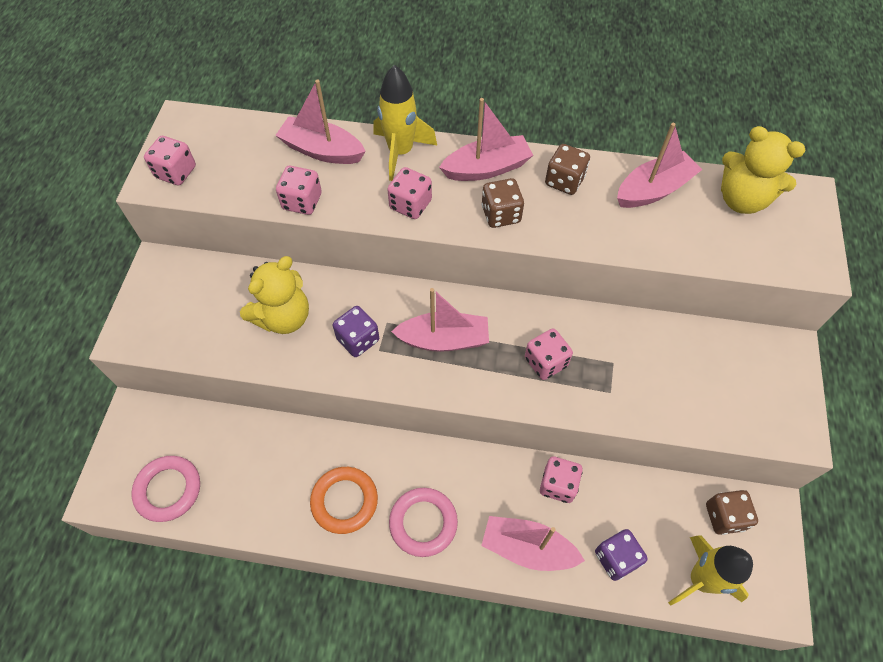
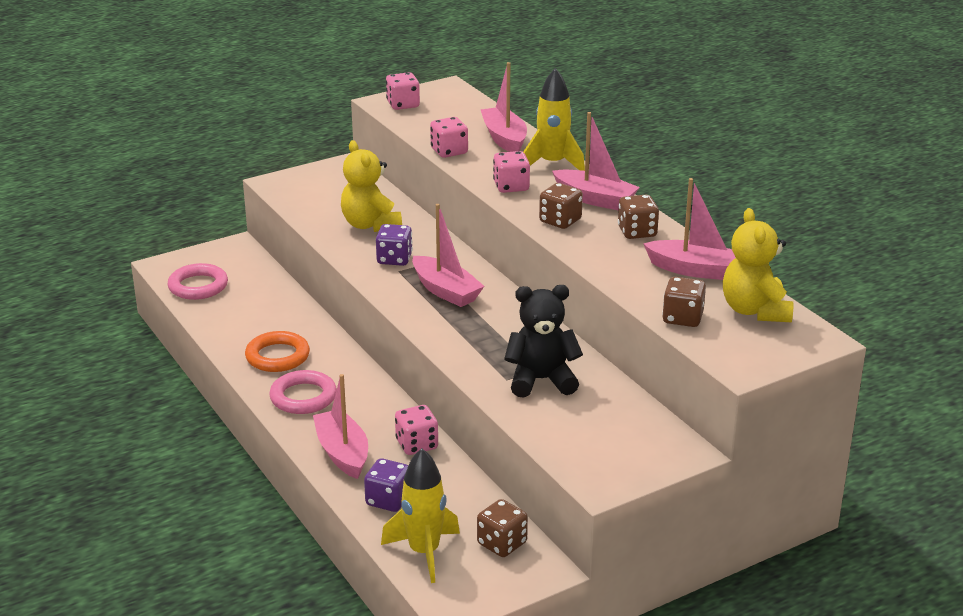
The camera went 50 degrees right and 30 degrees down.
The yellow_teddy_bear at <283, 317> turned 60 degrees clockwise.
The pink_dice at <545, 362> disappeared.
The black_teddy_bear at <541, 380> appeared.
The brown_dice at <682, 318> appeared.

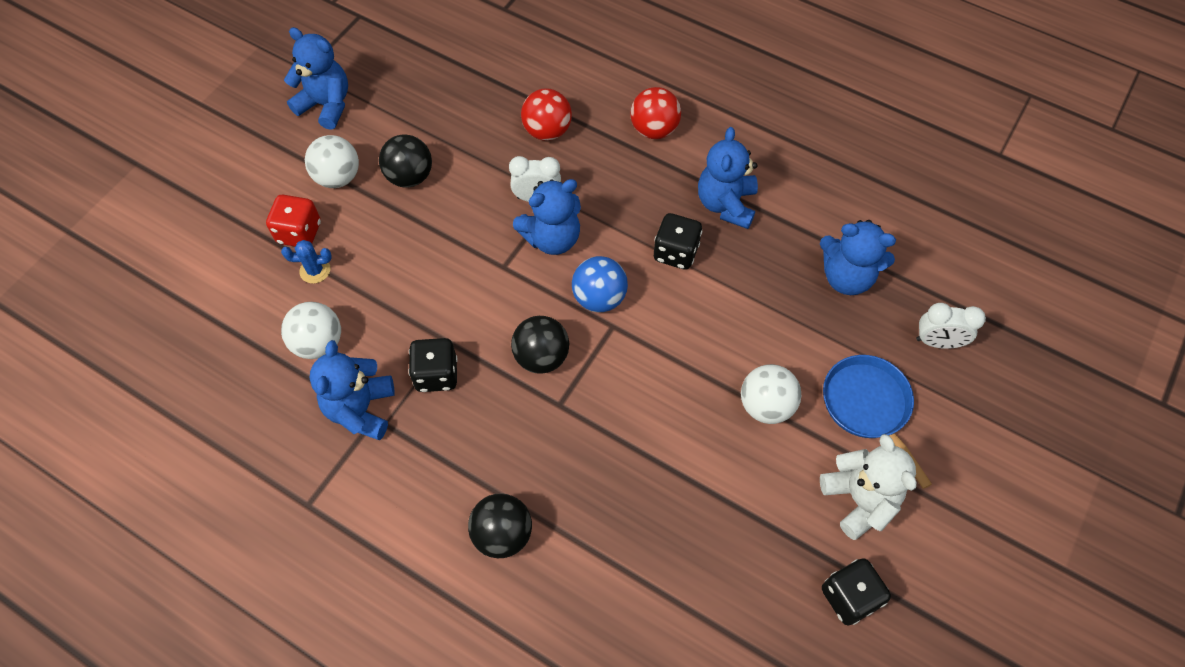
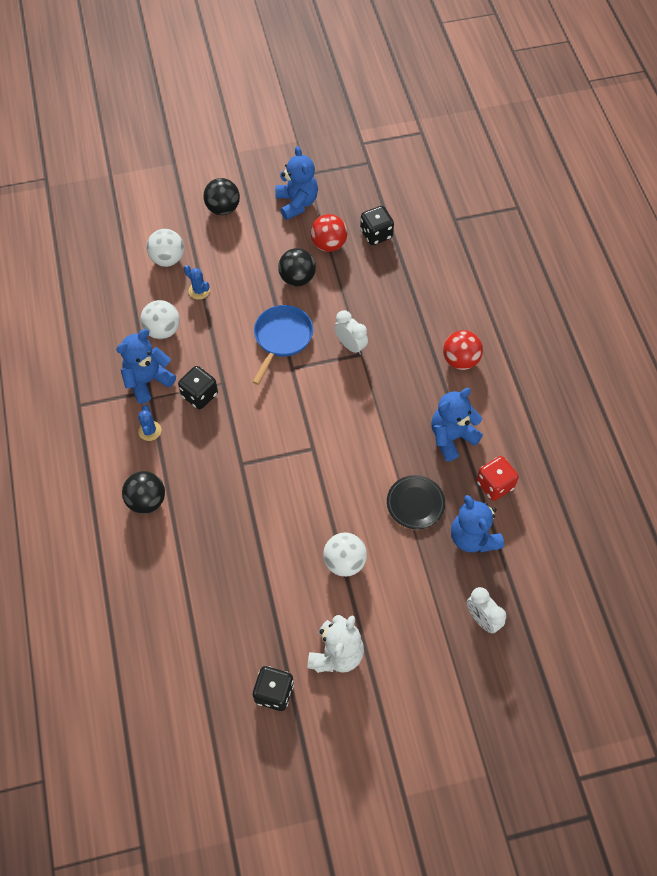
The camera went 45 degrees right and 0 degrees up.
The red_dice moved from <299, 233> to <494, 485>.
The white_ball moved from <338, 177> to <168, 259>.
The black_ball moved from <541, 357> to <223, 208>.
The blue_teddy_bear at <552, 238> disappeared.
The red_ball moved from <547, 131> to <328, 244>.
The blue_ball at <599, 298> disappeared.
The black_dice moved from <675, 252> to <376, 234>.
The blue_pan moved from <868, 407> to <281, 338>.
The blue_cactus at <150, 431> appeared.
The black_plate at <415, 503> appeared.

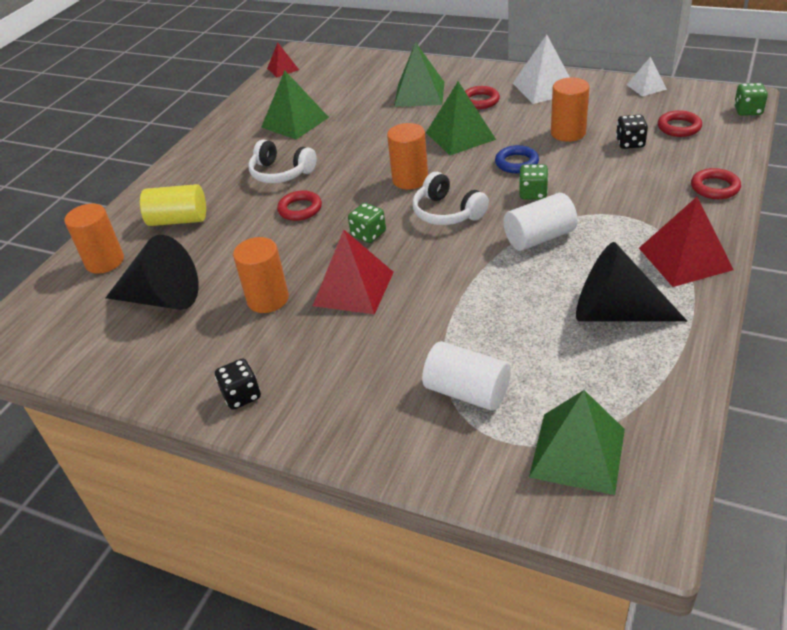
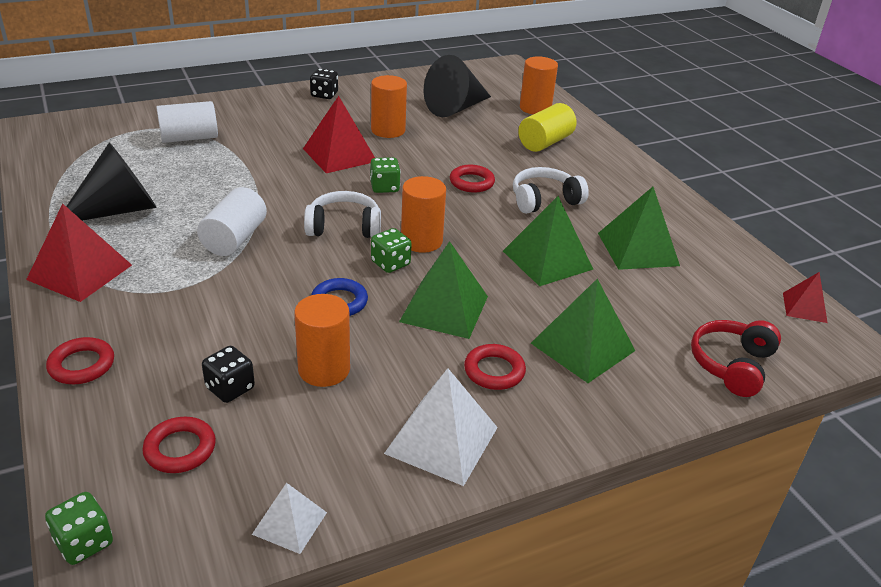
The camera went 125 degrees right and 5 degrees down.
The green_dice moved from <533, 193> to <390, 263>.
The green_pyramid moved from <577, 452> to <547, 260>.
The red_headphones at <731, 365> appeared.

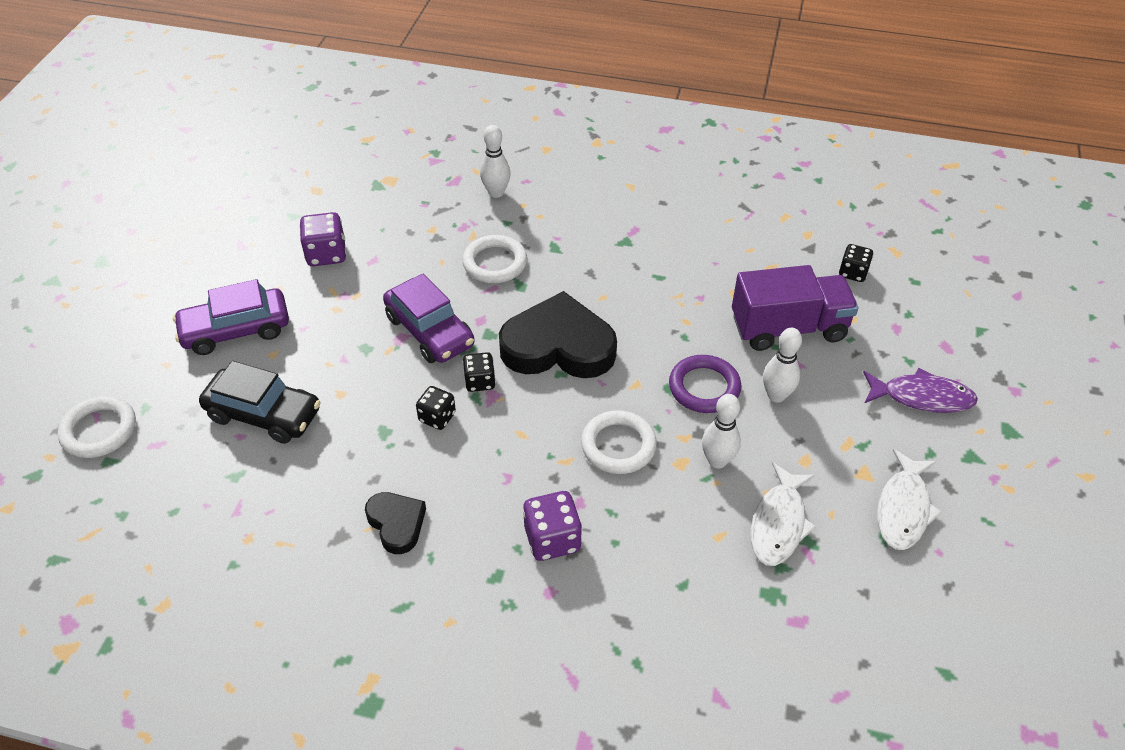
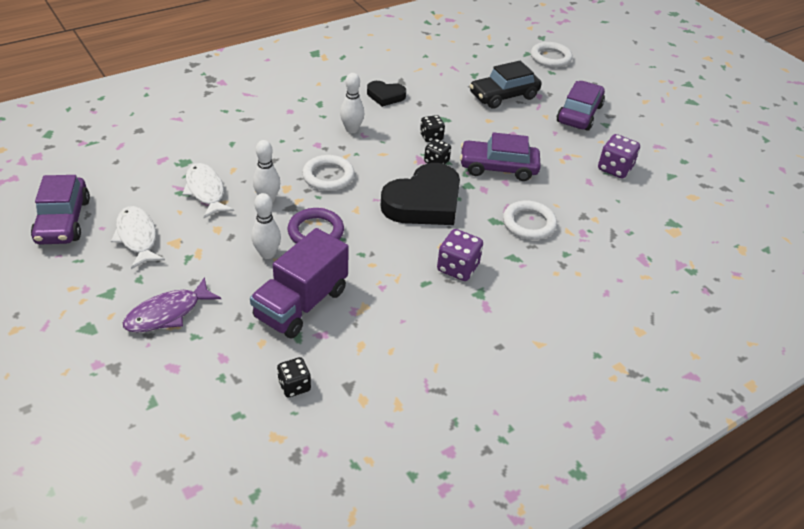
The camera went 130 degrees right and 5 degrees down.
The white_bowling_pin moved from <496, 193> to <351, 129>.
The purple_dice moved from <552, 539> to <458, 268>.
The purple_car at <63, 221> appeared.

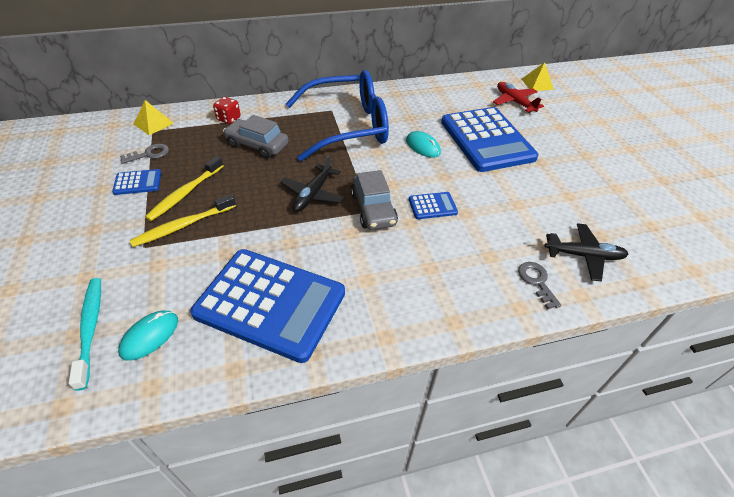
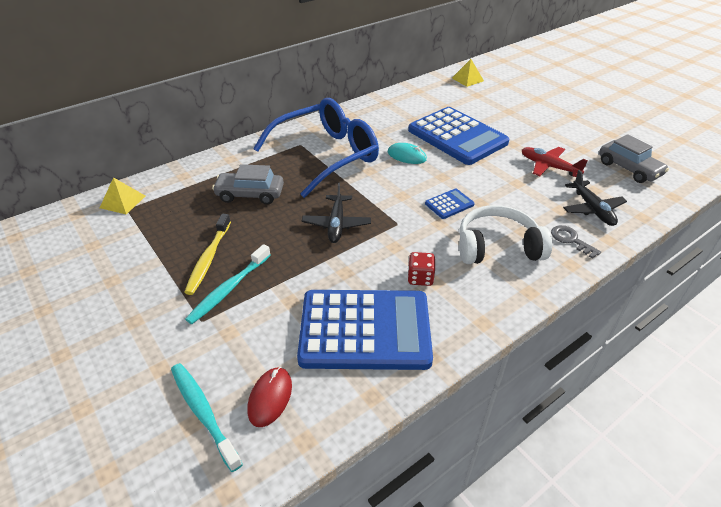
The camera went 20 degrees left and 5 degrees down.
The blue_calculator at <137, 182> disappeared.
The turquoise_mouse at <150, 336> became the red_mouse at <270, 397>.
The grey_key at <149, 154> disappeared.
The yellow_toothbrush at <183, 226> became the turquoise_toothbrush at <229, 289>.
The red_dice moved from <229, 119> to <420, 278>.
The grey_car moved from <373, 209> to <629, 169>.
The red_plane moved from <514, 102> to <548, 166>.
The black_plane at <584, 256> turned 90 degrees clockwise.
The white_headphones at <497, 246> appeared.

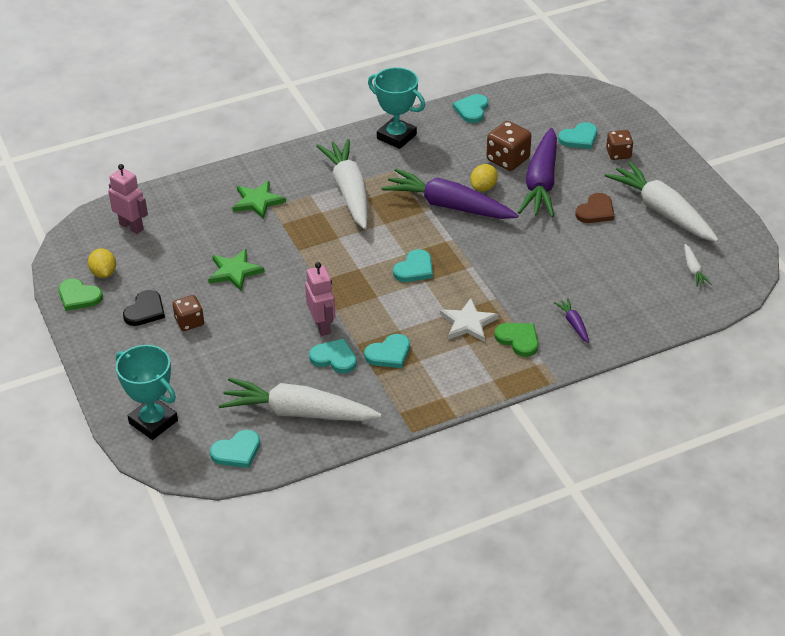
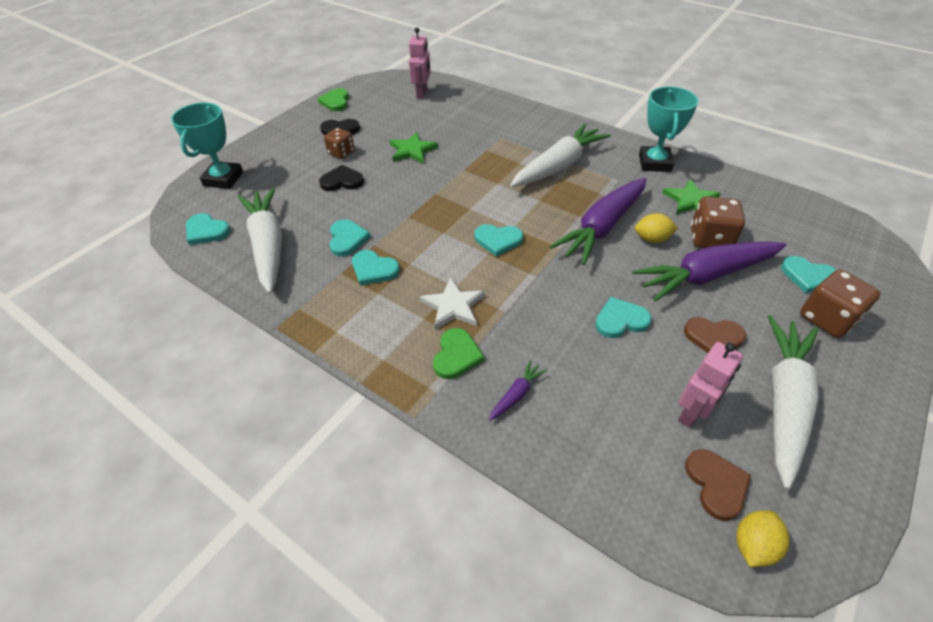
The camera went 60 degrees right and 5 degrees up.
The yellow_lemon moved from <104, 273> to <753, 545>.
The green_star moved from <257, 201> to <691, 200>.
The pink_robot moved from <322, 326> to <692, 412>.
The purple_carrot at <448, 206> turned 135 degrees counterclockwise.
The turquoise_heart moved from <472, 110> to <620, 320>.
The brown_dice at <618, 154> changed to 1.52 times the size.
The white_carrot at <693, 270> was replaced by the brown_heart at <716, 484>.
The black_heart at <342, 181> appeared.

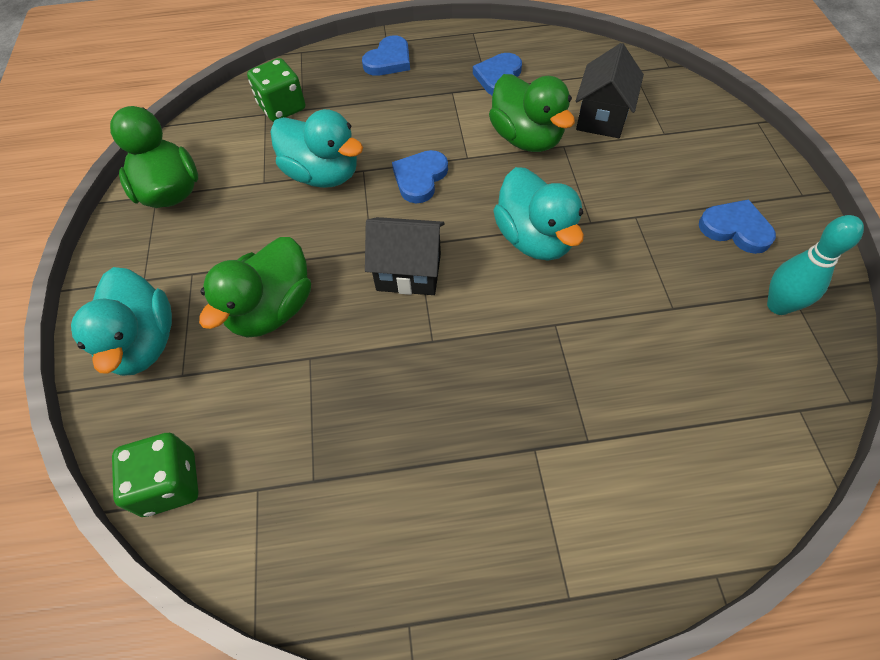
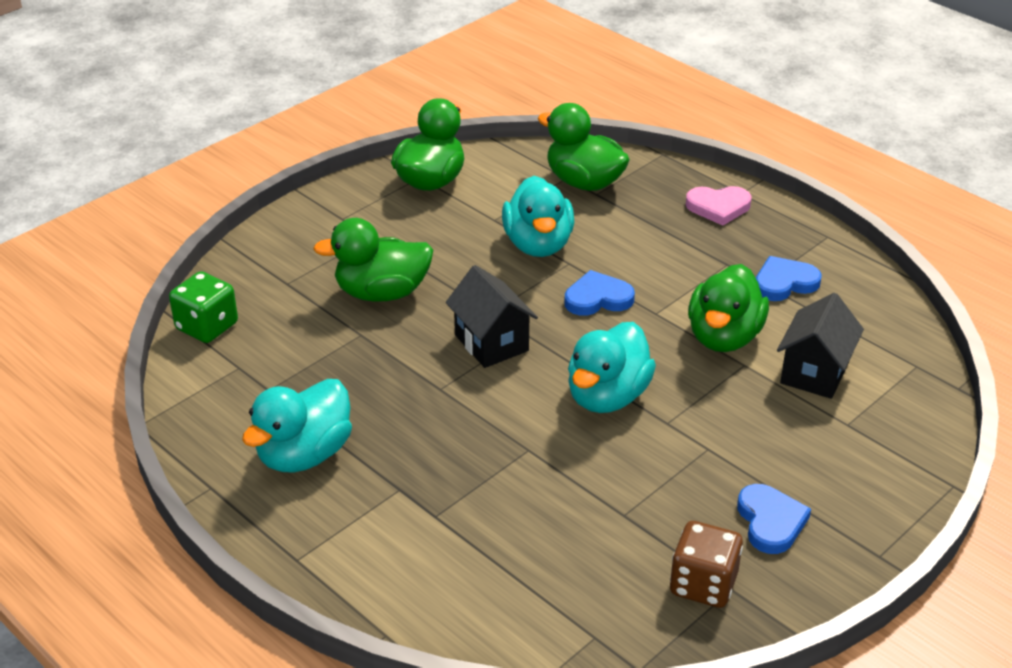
The camera went 50 degrees right and 20 degrees down.
The turquoise_duck moved from <143, 343> to <304, 454>.
The green_dice at <282, 107> was replaced by the green_duck at <584, 182>.
The blue_heart at <389, 60> became the pink_heart at <718, 207>.
The black_house at <602, 118> turned 45 degrees counterclockwise.
The turquoise_bowling_pin at <778, 305> was replaced by the brown_dice at <703, 584>.

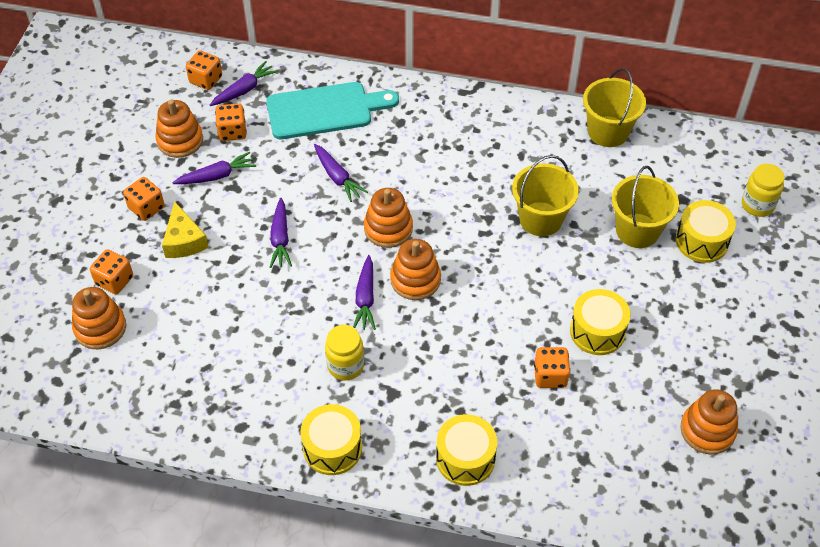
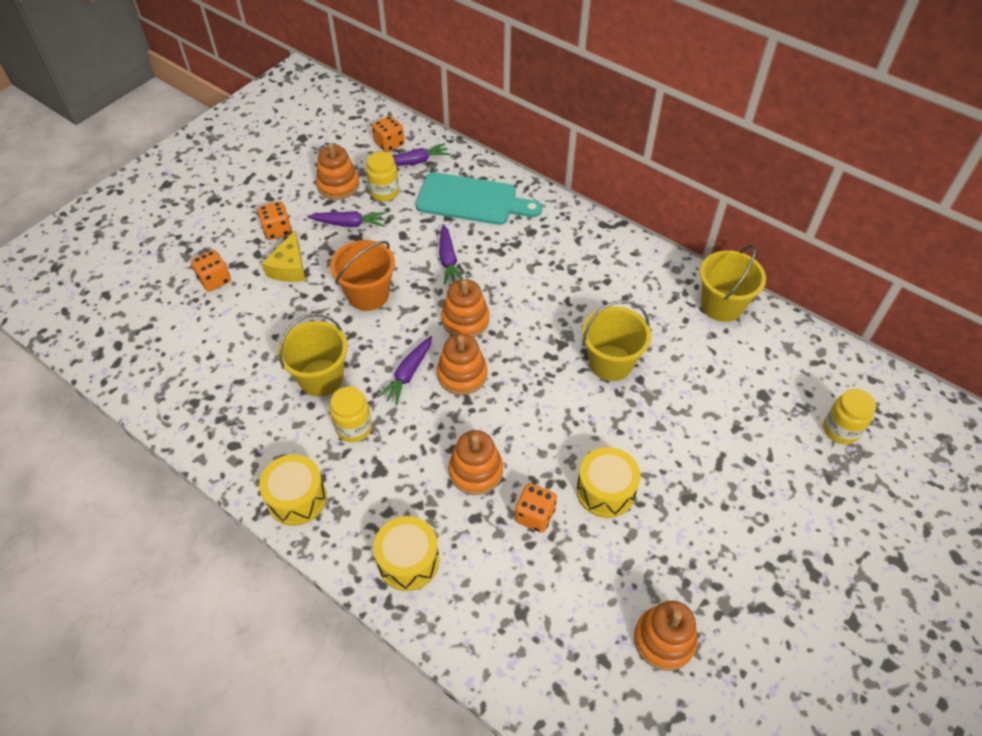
The camera went 25 degrees right and 0 degrees up.
The orange_stacking_toy moved from <100, 328> to <475, 471>.
The orange_dice at <232, 132> was replaced by the yellow_jar at <384, 192>.
The purple_carrot at <280, 238> was replaced by the orange_bucket at <368, 294>.
The yellow_bucket moved from <637, 230> to <321, 378>.
The yellow_drum at <701, 241> disappeared.

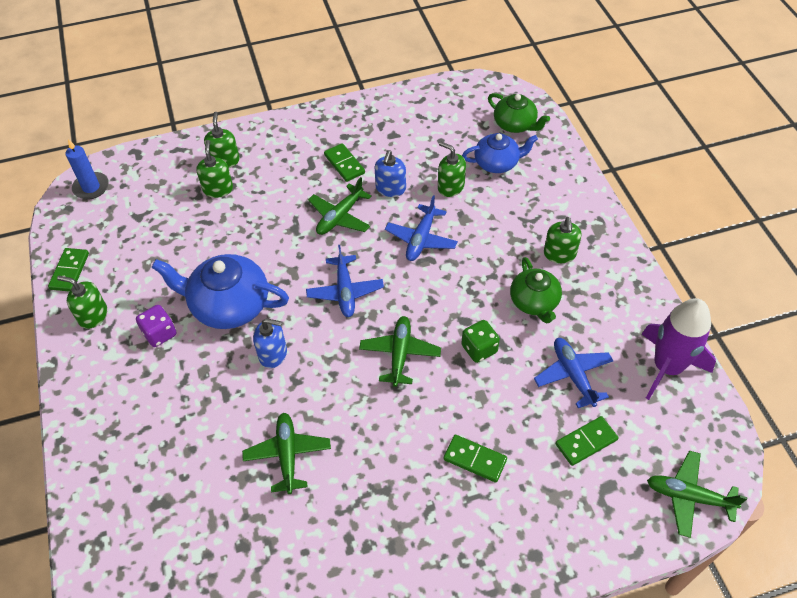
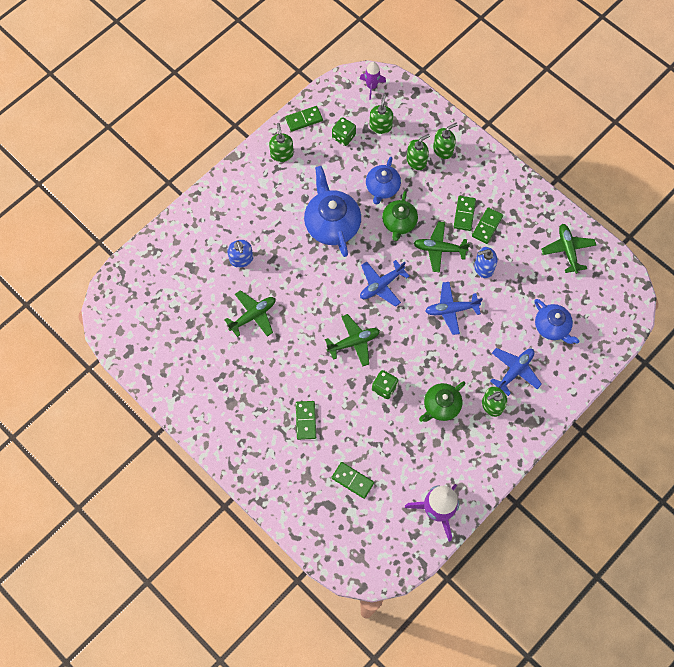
The camera went 60 degrees right and 15 degrees up.
The blue_candle at <91, 187> was replaced by the purple_rocket at <371, 86>.
The purple_dice at <160, 333> disappeared.
The blue_soap_dispenser moved from <273, 354> to <241, 259>.
The green_soap_dispenser moved from <450, 187> to <380, 126>.
The green_teapot moved from <515, 124> to <399, 223>.
The blue_plane moved from <573, 375> to <514, 371>.
The green_plane moved from <689, 497> to <567, 250>.
The green_dice at <343, 137> appeared.
The blue_teapot at <382, 188> appeared.
The green_domino at <464, 214> appeared.

